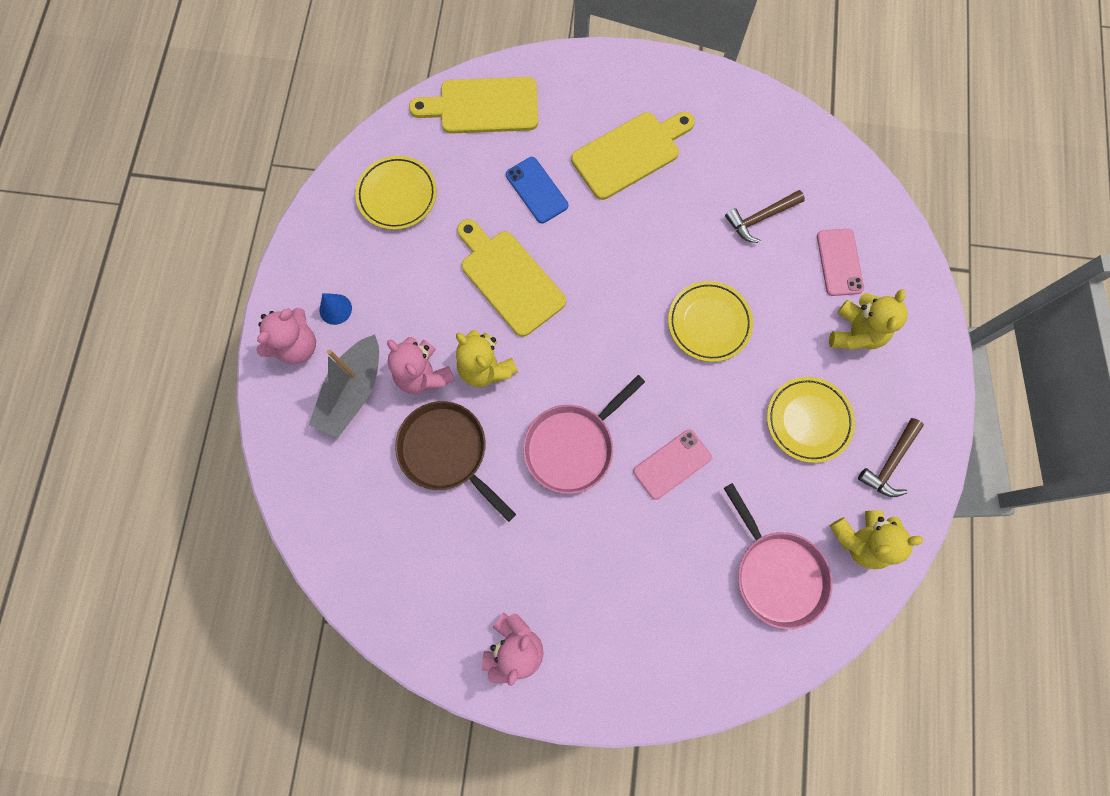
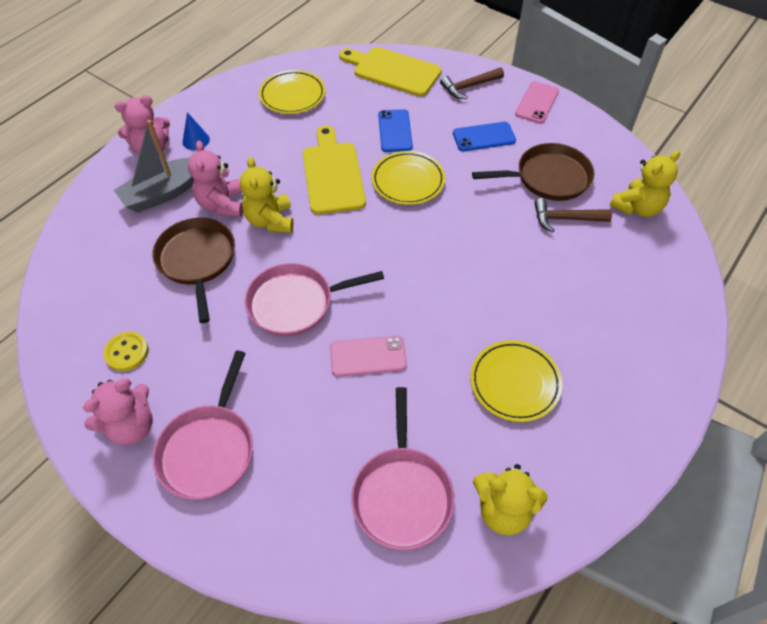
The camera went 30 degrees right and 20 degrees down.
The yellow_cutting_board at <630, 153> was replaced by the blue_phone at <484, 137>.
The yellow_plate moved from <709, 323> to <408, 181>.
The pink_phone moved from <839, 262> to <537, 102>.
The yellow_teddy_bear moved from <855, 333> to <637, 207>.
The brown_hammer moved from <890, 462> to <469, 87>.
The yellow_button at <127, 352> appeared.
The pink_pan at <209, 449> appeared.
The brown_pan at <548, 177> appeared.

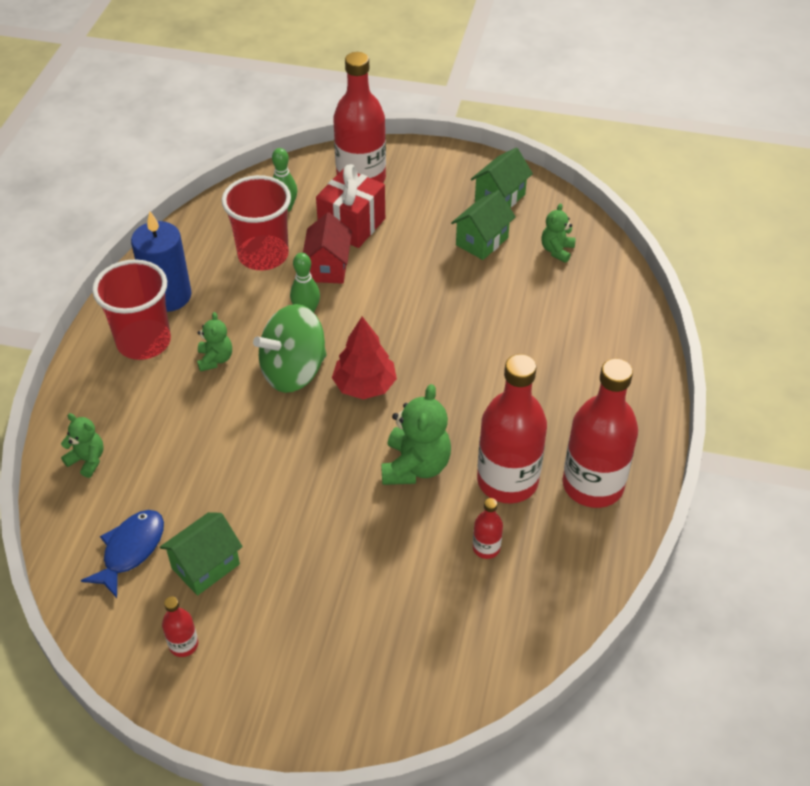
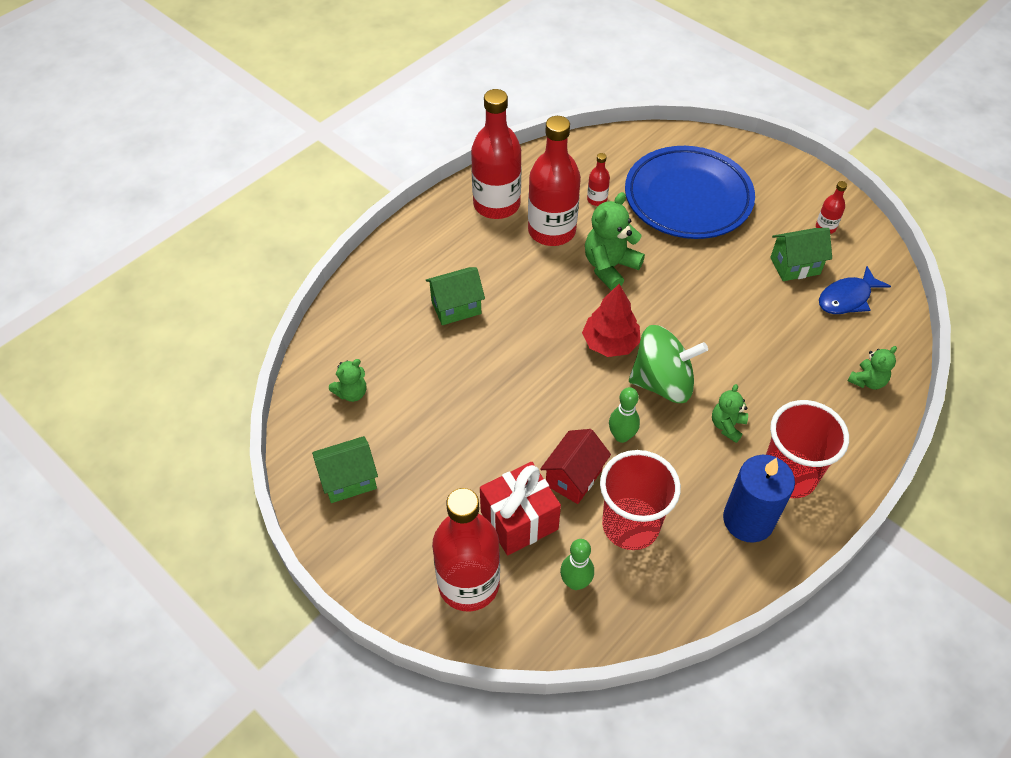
The camera went 150 degrees left and 5 degrees up.
The green_teddy_bear at <87, 460> turned 105 degrees counterclockwise.
The green_house moved from <482, 241> to <456, 307>.
The blue_plate at <688, 198> appeared.

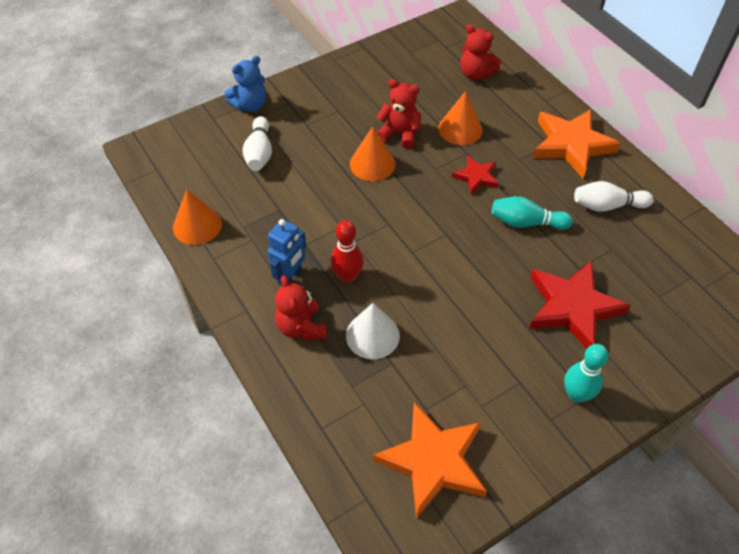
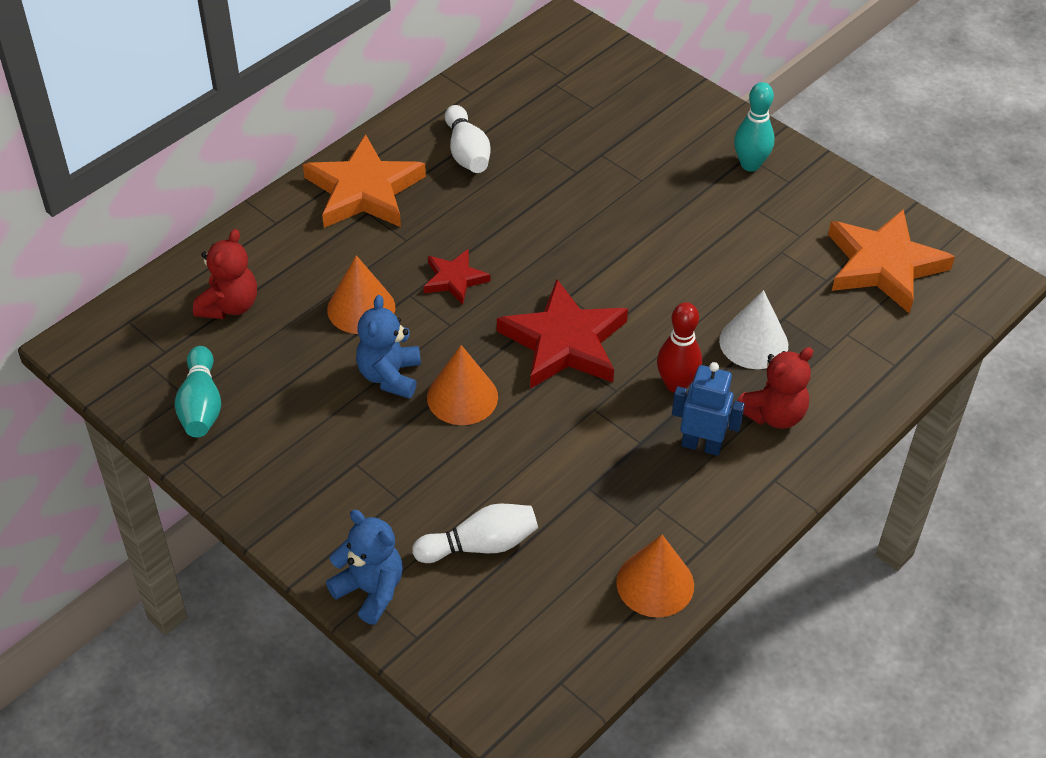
The camera went 105 degrees left and 5 degrees down.
The red_teddy_bear at <399, 134> became the blue_teddy_bear at <390, 376>.
The turquoise_bowling_pin moved from <526, 222> to <201, 405>.
The red_star moved from <572, 307> to <564, 342>.

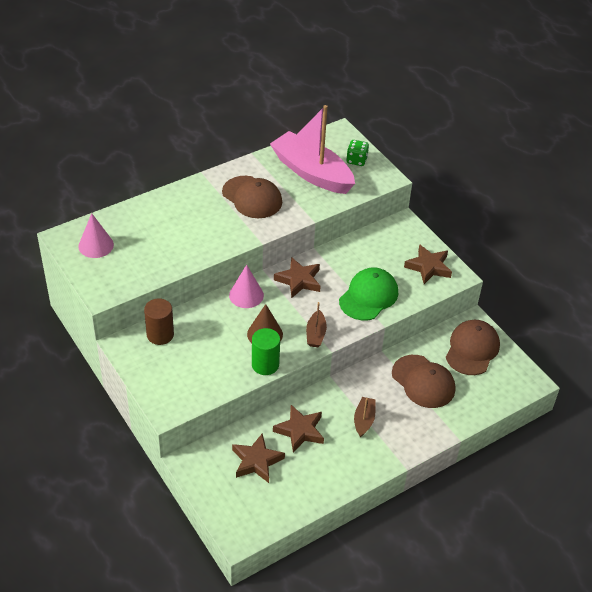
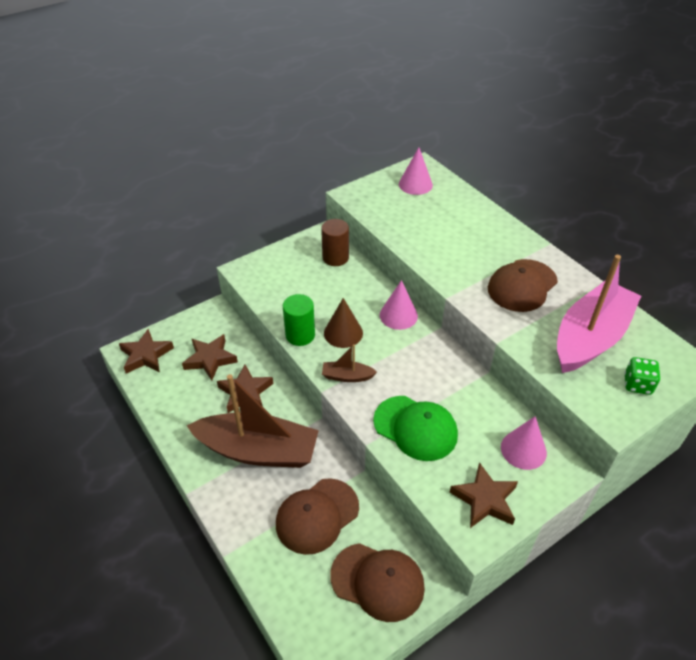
The camera went 90 degrees right and 0 degrees up.
The brown_star moved from <299, 280> to <146, 355>.
The brown_boat at <364, 420> changed to 2.36 times the size.
The pink_cone at <523, 449> appeared.

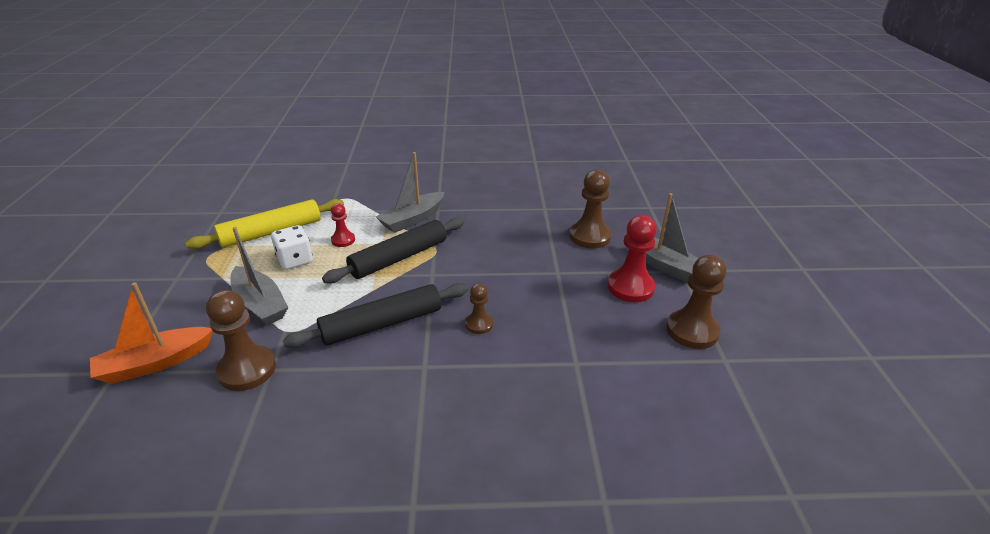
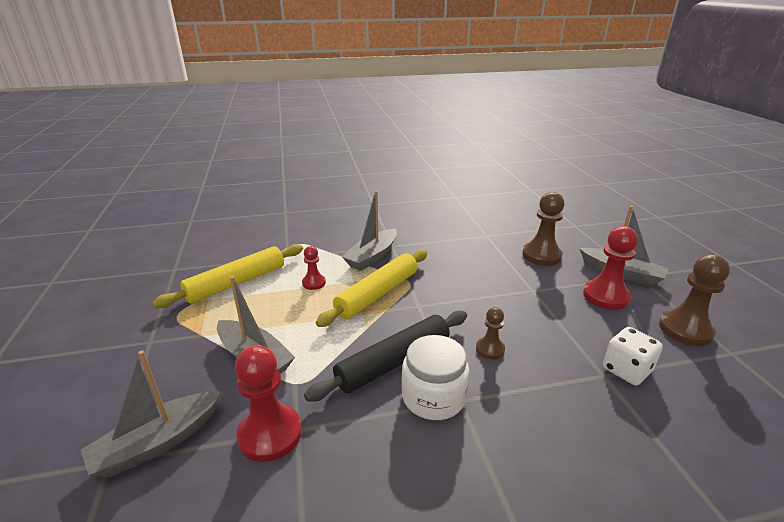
The camera went 10 degrees left and 5 degrees down.
The orange_boat at <155, 363> became the grey_boat at <158, 442>.
The brown_pawn at <247, 370> became the red_pawn at <270, 434>.
The white_dice moved from <295, 260> to <626, 370>.
The black_rolling_pin at <399, 258> became the yellow_rolling_pin at <377, 293>.
The white_jar at <433, 397> appeared.

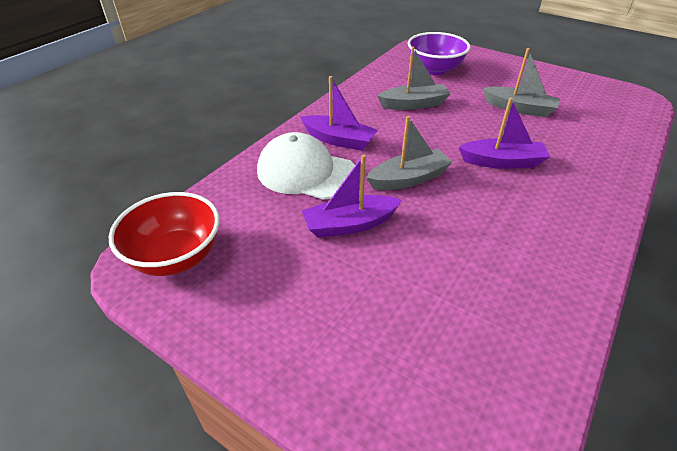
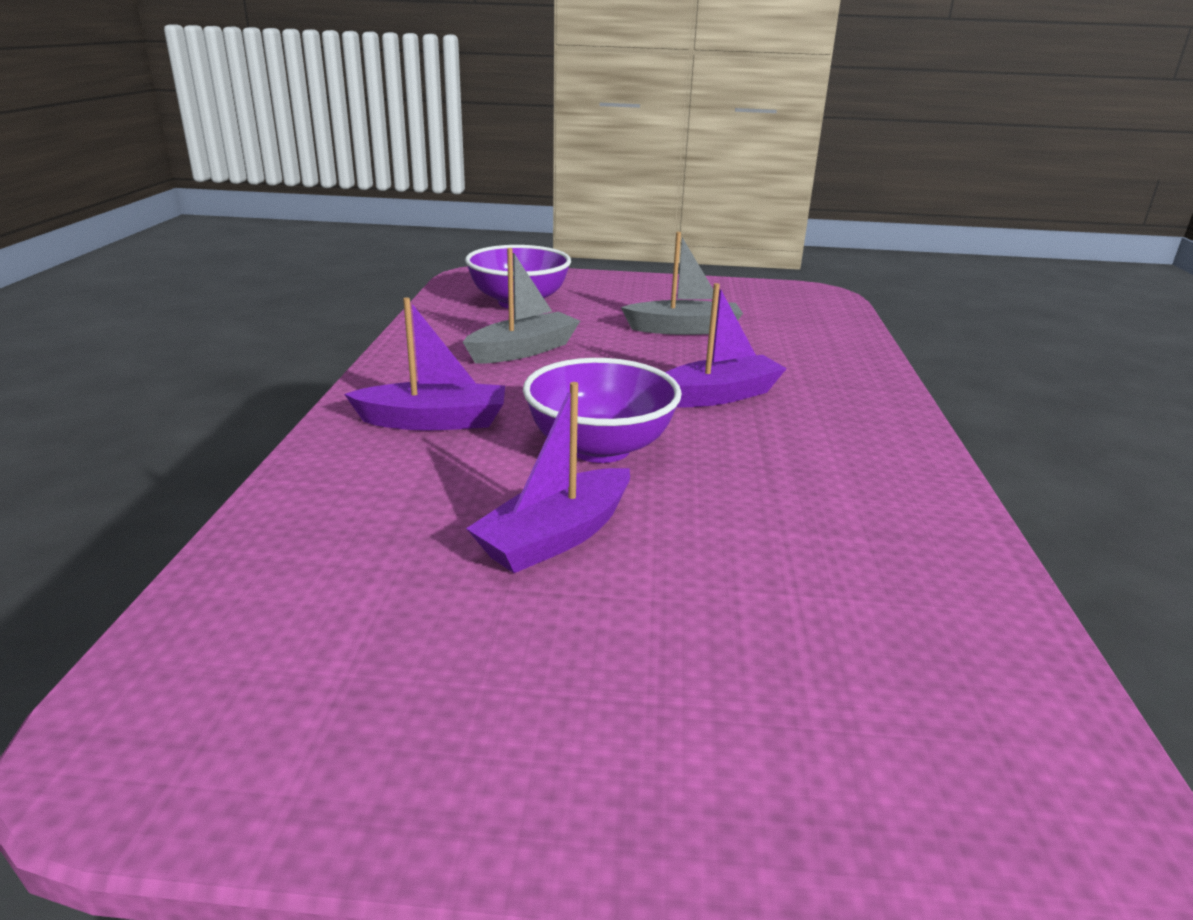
The camera went 30 degrees left and 15 degrees down.
The red_bowl at <176, 257> disappeared.
The white_cap at <306, 172> disappeared.
The grey_boat at <408, 179> was replaced by the purple_bowl at <600, 448>.

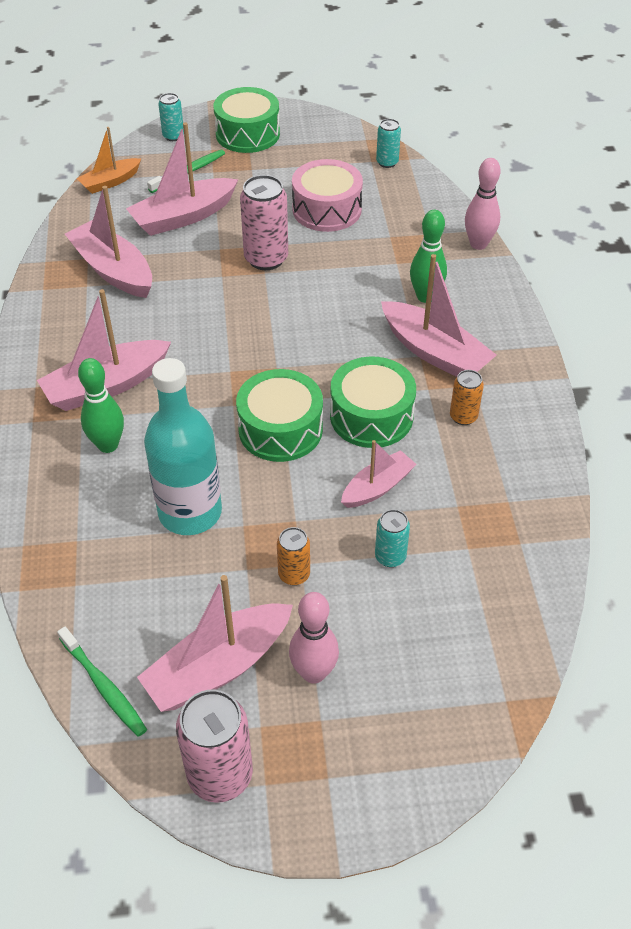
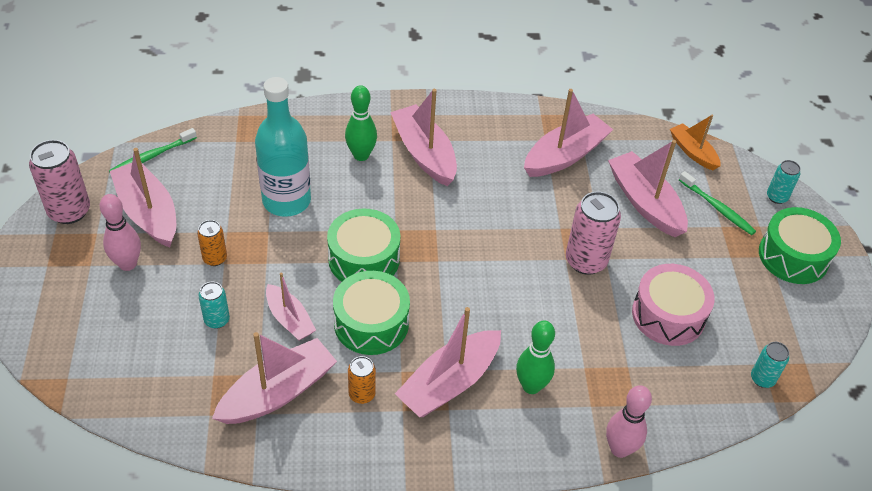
The camera went 90 degrees right and 0 degrees up.
The pink_boat at <278, 392> appeared.

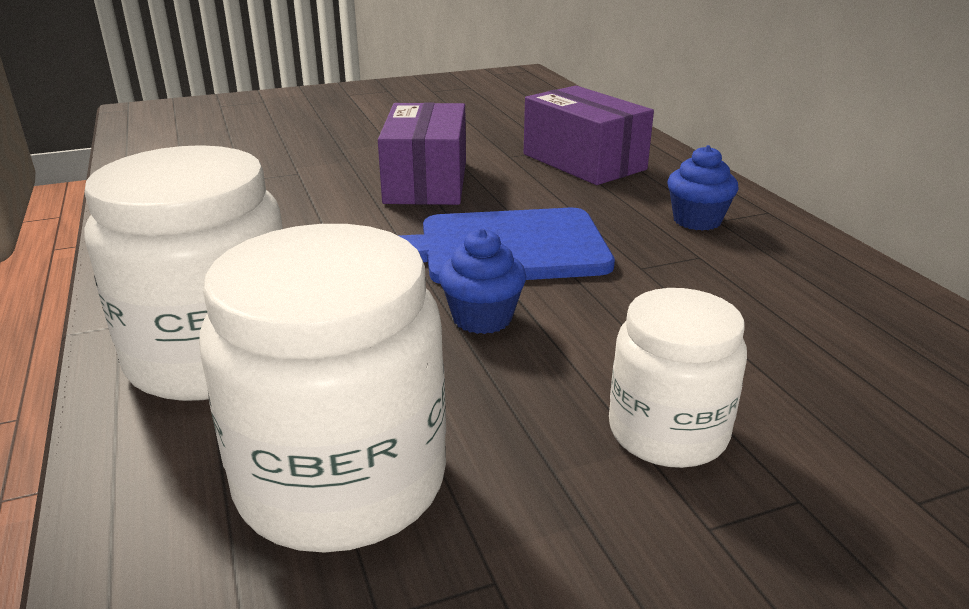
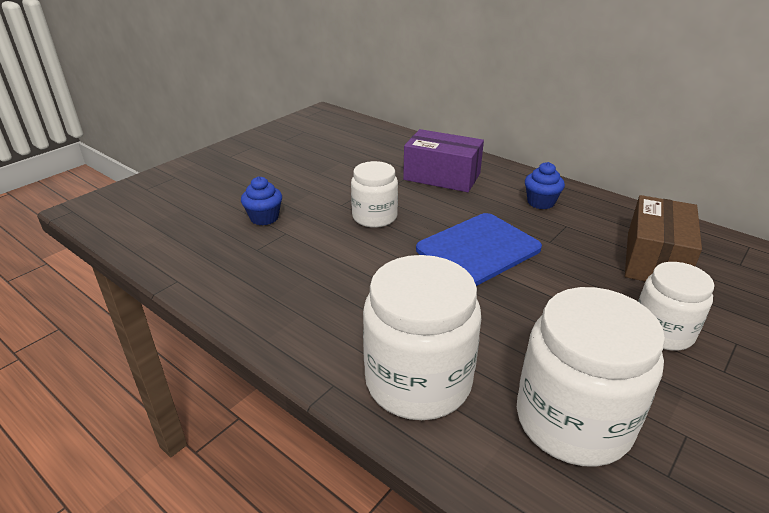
The camera went 30 degrees left and 5 degrees up.
The purple_box at <426, 182> was replaced by the white_jar at <374, 217>.
The blue_cupcake moved from <482, 318> to <264, 218>.
The brown_box at <654, 259> appeared.

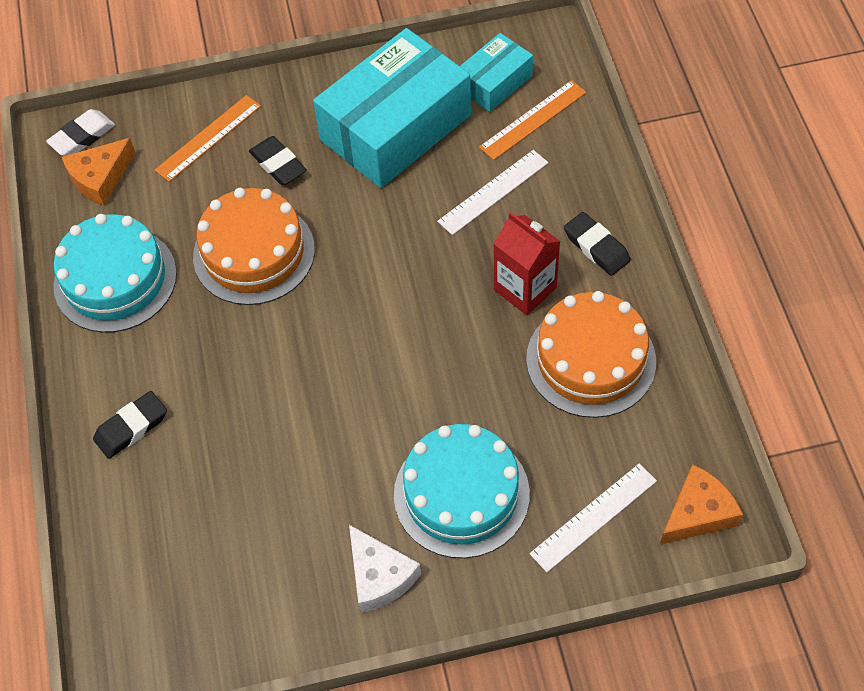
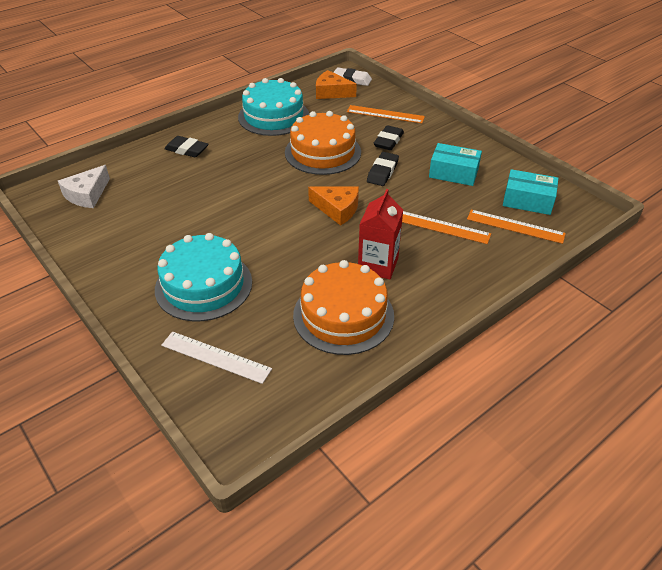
The camera went 60 degrees right and 15 degrees down.
The turquoise_box at <395, 127> changed to 0.51 times the size.
The white_cheese moved from <379, 576> to <87, 194>.
The white_ruler at <493, 192> became the orange_ruler at <442, 227>.
The black_eraser moved from <596, 247> to <382, 172>.
The orange_cheese moved from <698, 513> to <337, 209>.

